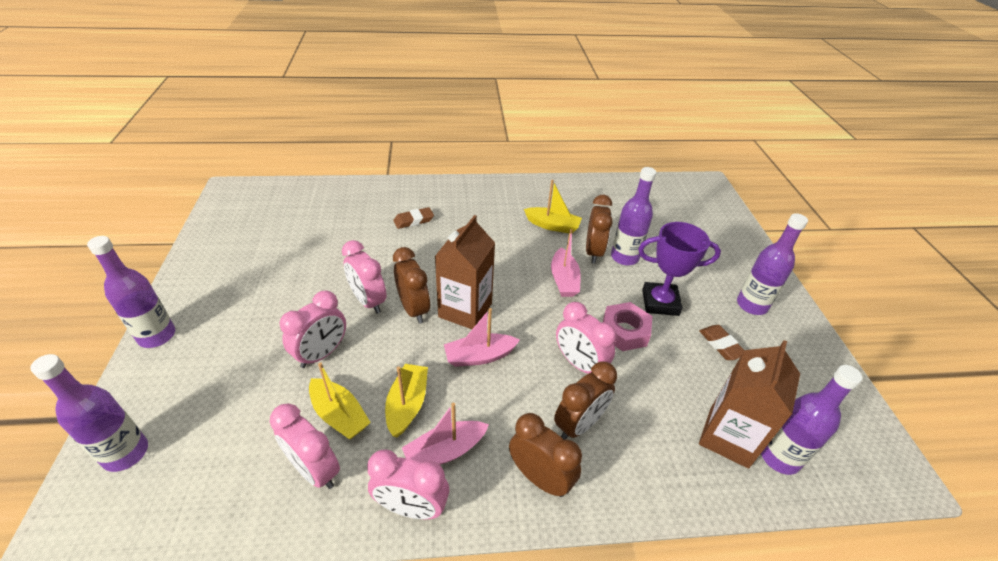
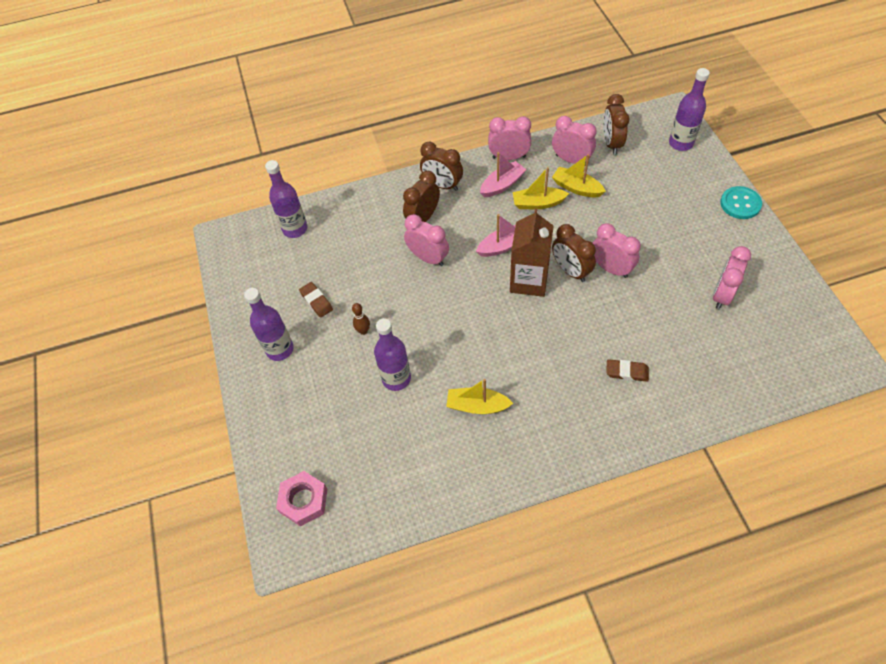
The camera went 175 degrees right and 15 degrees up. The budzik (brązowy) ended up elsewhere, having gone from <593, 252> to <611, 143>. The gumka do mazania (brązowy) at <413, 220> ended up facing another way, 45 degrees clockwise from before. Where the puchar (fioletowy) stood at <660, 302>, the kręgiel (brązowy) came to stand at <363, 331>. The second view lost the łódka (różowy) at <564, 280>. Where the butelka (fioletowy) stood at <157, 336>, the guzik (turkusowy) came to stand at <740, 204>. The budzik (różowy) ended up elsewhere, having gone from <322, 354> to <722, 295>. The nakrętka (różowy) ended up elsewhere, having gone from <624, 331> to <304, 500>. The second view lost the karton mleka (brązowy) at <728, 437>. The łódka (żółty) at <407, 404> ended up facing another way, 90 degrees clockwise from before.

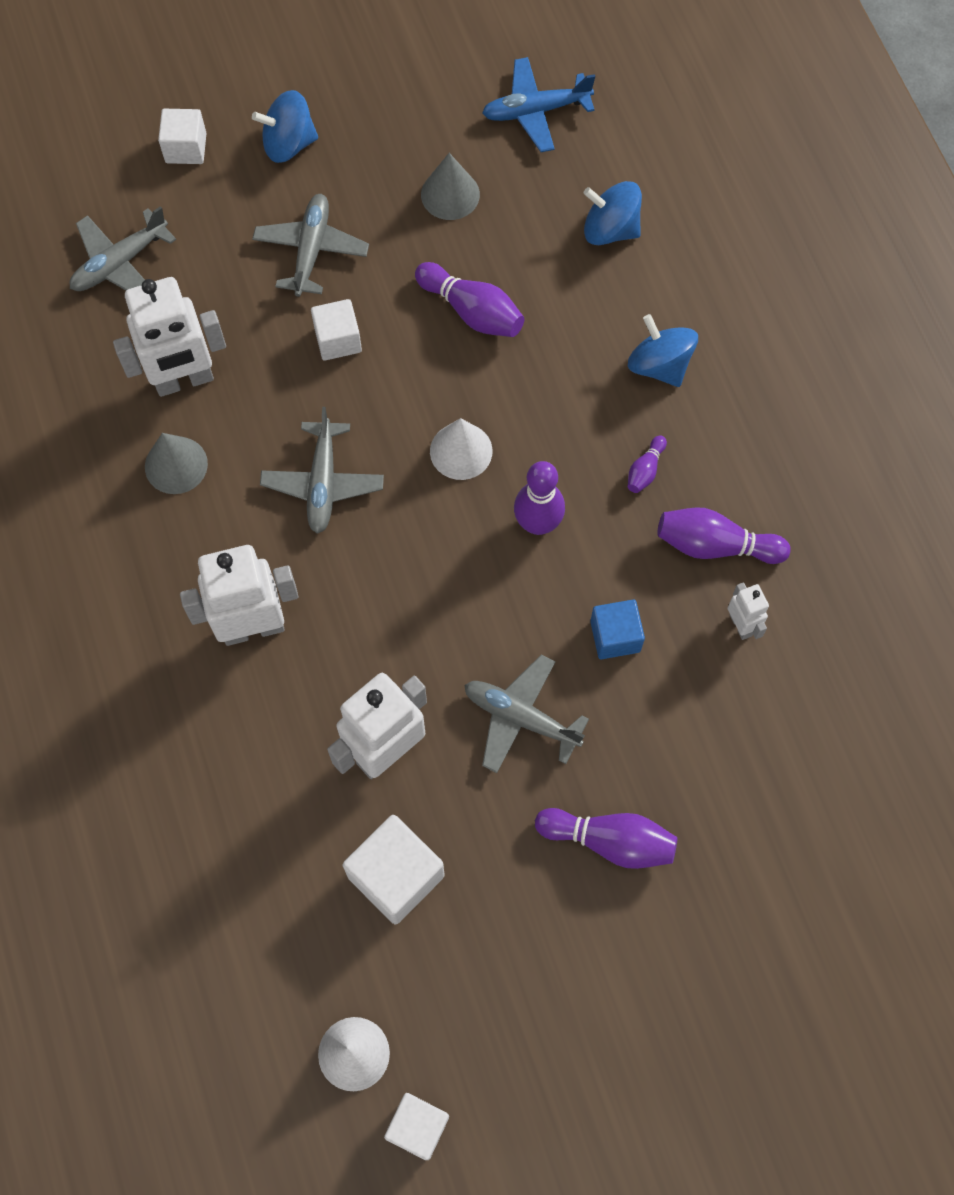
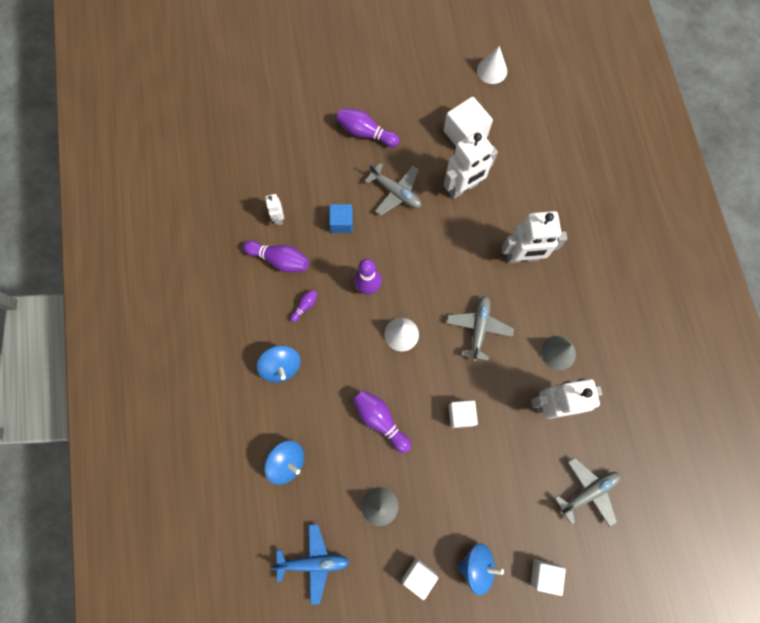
The camera went 170 degrees left and 5 degrees up. The second view lost the samolot (szary) at <311, 250>. The sześcian (biały) ended up elsewhere, having gone from <418, 1127> to <419, 576>.

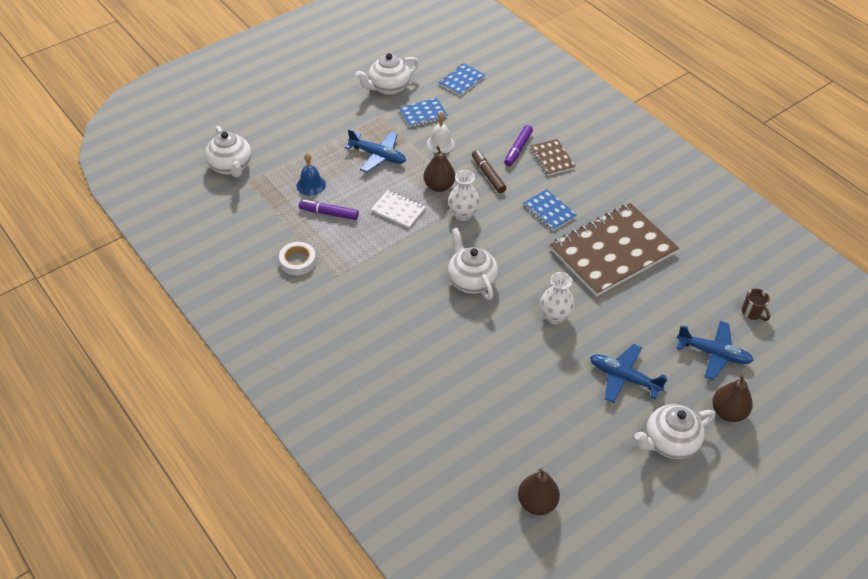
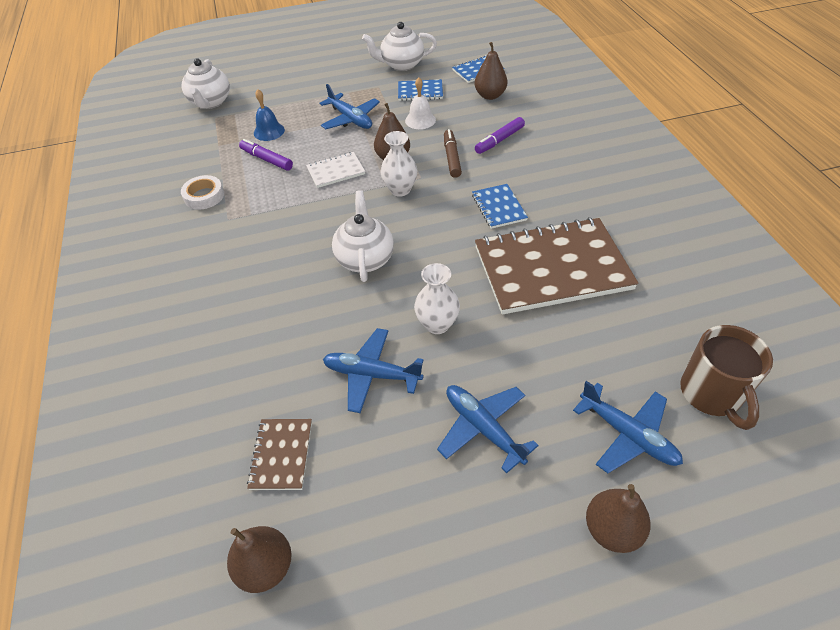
The camera went 25 degrees right and 0 degrees up. The zeszyt (brązowy) ended up elsewhere, having gone from <552, 158> to <282, 455>. The zeszyt (biały) at <398, 210> ended up facing another way, 75 degrees counterclockwise from before. The size of the kubek (brązowy) at <752, 313> changed by a factor of 1.95. The second view lost the imbryk (biały) at <669, 442>. The second view gained the gruszka (brązowy) at <490, 95>. The second view gained the samolot (niebieski) at <372, 374>.

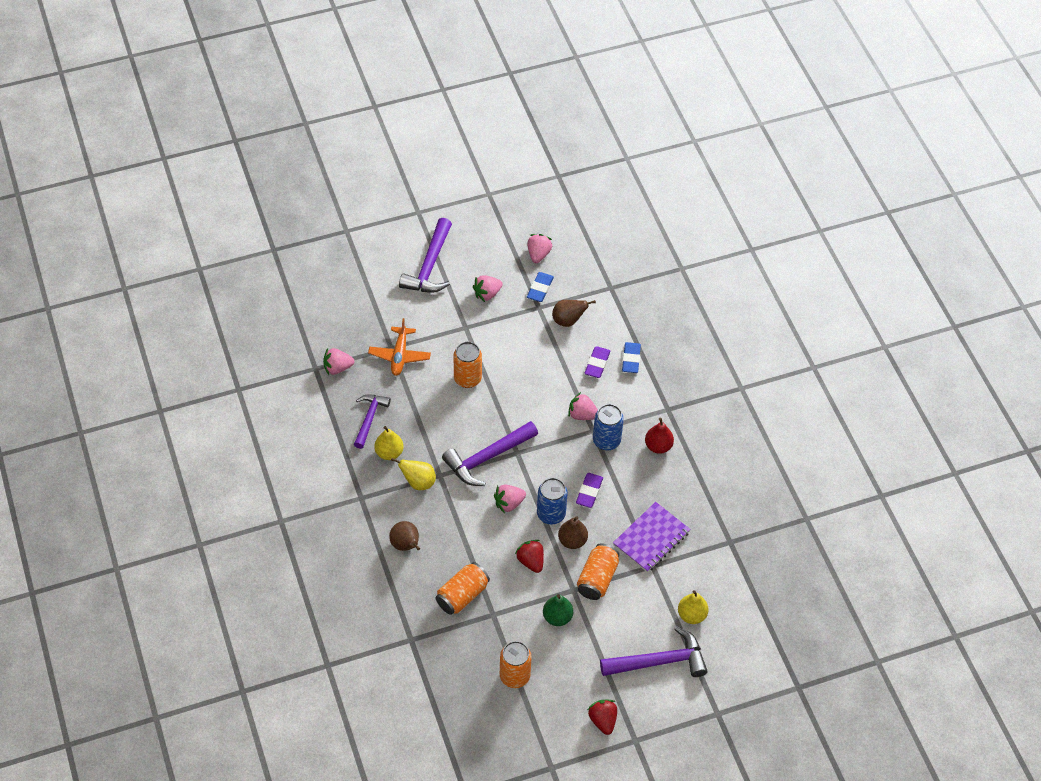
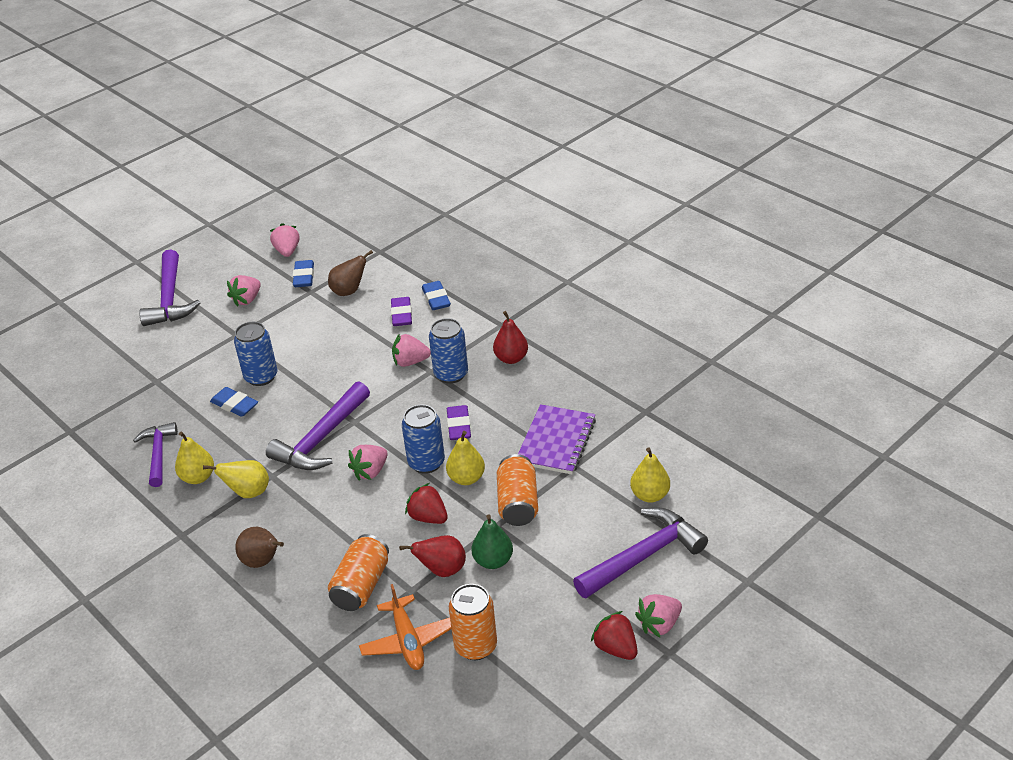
The camera went 20 degrees left and 15 degrees down. The samolot (pomarańczowy) ended up elsewhere, having gone from <399, 355> to <407, 640>. What was the puszka (pomarańczowy) at <467, 379> turned into the puszka (niebieski) at <261, 377>. The truskawka (różowy) ended up elsewhere, having gone from <337, 368> to <659, 624>. What was the gruszka (brązowy) at <572, 541> turned into the gruszka (żółty) at <466, 478>. The second view gained the gumka do mazania (niebieski) at <234, 405>. The second view gained the gruszka (czerwony) at <442, 570>.

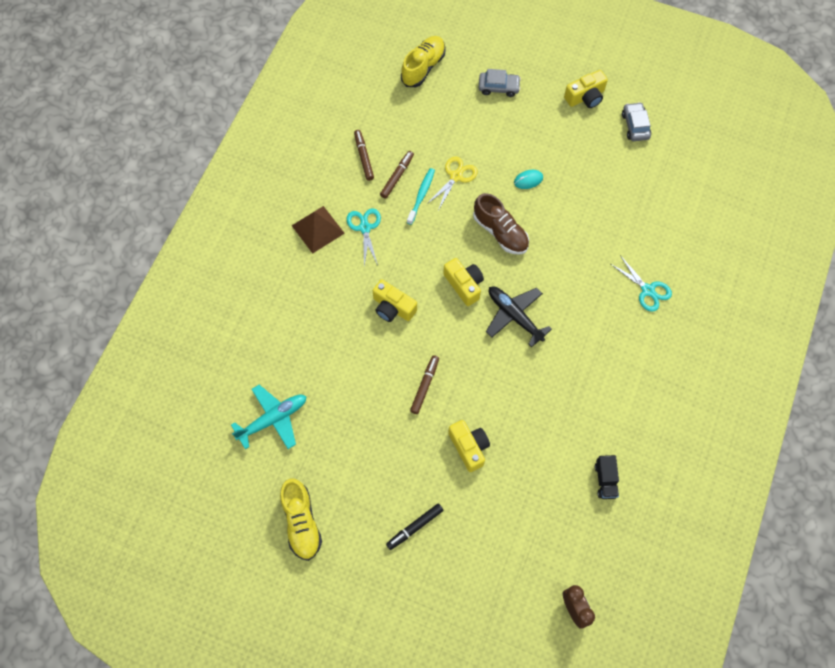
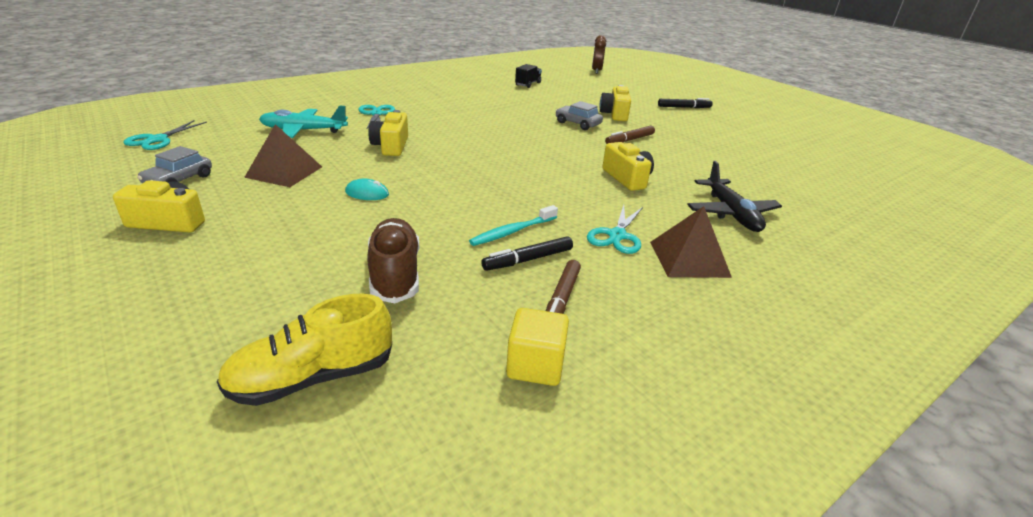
The camera went 150 degrees left and 35 degrees down. The samochód (szary) ended up elsewhere, having gone from <498, 87> to <577, 123>. What was the flamaster (brązowy) at <397, 176> turned into the flamaster (czarny) at <528, 260>. The second view lost the nożyczki (żółty) at <456, 176>. The but (brązowy) ended up elsewhere, having gone from <500, 232> to <395, 274>. The aparat fotograficzny (żółty) ended up elsewhere, having gone from <464, 285> to <391, 146>. The samolot (czarny) ended up elsewhere, having gone from <514, 316> to <731, 213>. The samolot (turkusowy) ended up elsewhere, having gone from <273, 419> to <303, 130>. The second view lost the but (żółty) at <301, 522>. The second view gained the nożyczki (turkusowy) at <157, 140>. The second view gained the piramida (brązowy) at <284, 172>. The second view gained the sześcian (żółty) at <535, 365>.

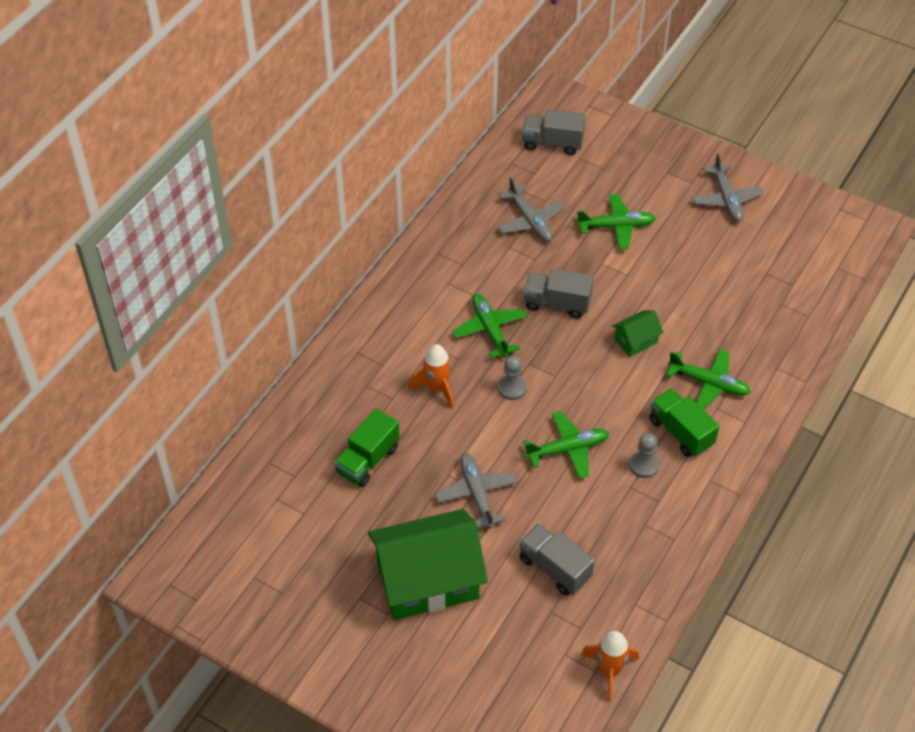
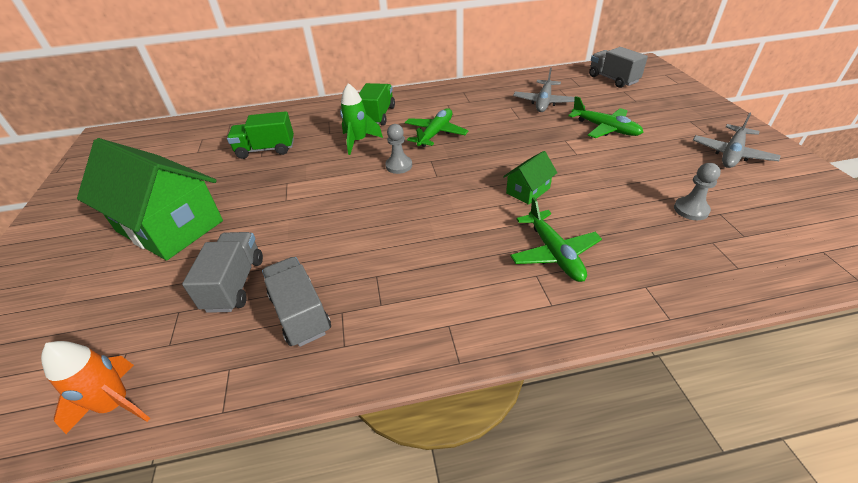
The camera went 50 degrees right and 10 degrees down. The ciężarówka (szary) ended up elsewhere, having gone from <557, 303> to <300, 313>. The domek (zielony) at <635, 341> ended up facing another way, 60 degrees counterclockwise from before. What was the rakieta (pomarańczowy) at <437, 388> turned into the rakieta (zielony) at <358, 141>. The ciężarówka (zielony) ended up elsewhere, having gone from <681, 432> to <377, 116>. The second view lost the samolot (zielony) at <567, 449>. The pionek (szary) ended up elsewhere, having gone from <644, 465> to <691, 210>. The second view lost the samolot (szary) at <477, 494>.

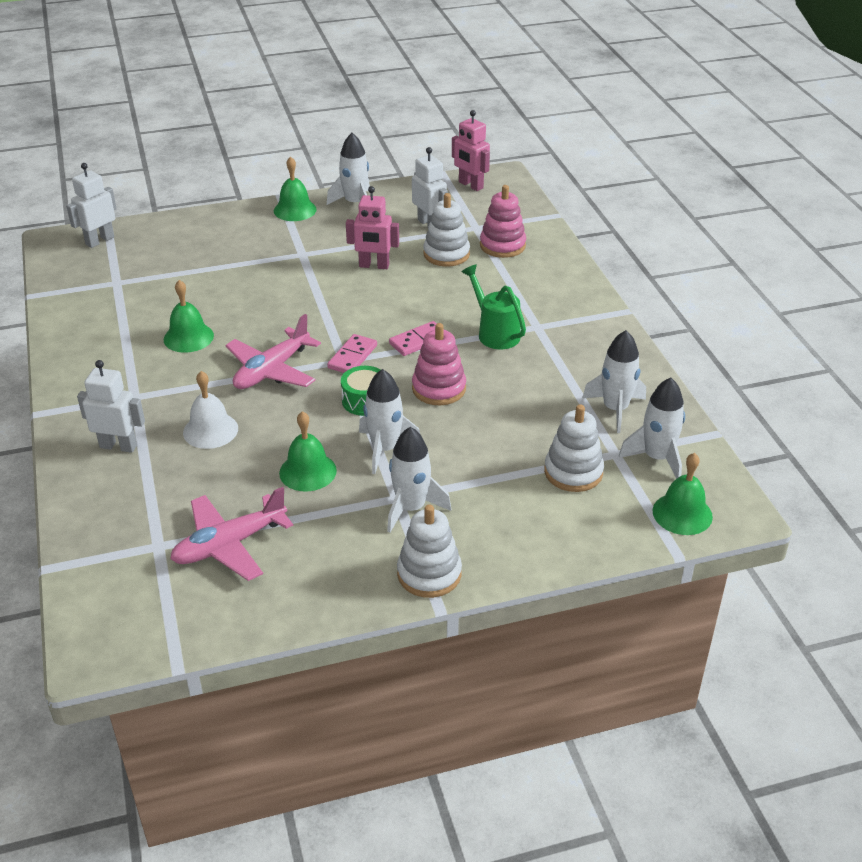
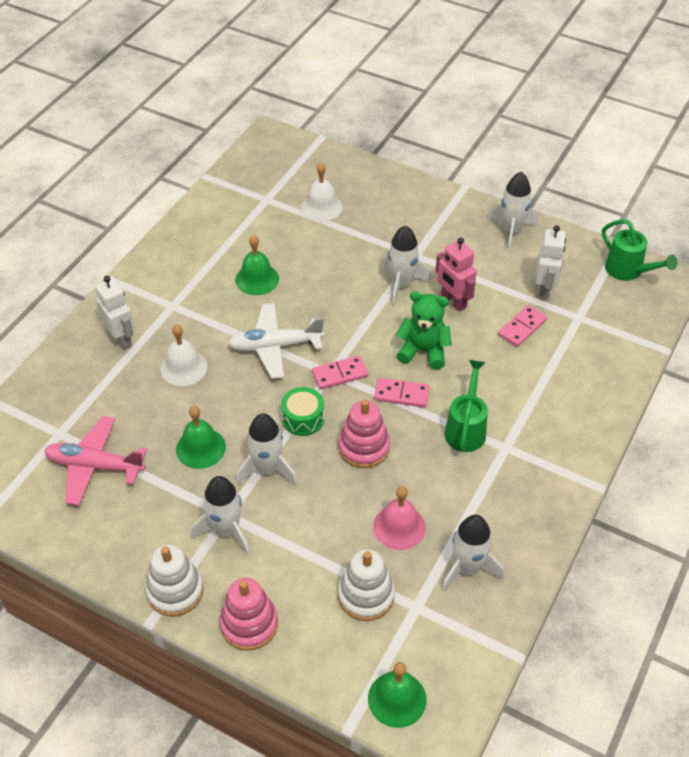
The camera went 45 degrees right and 10 degrees up. Where the robot (różowy) stood at <470, 185>, the konewka (zielony) came to stand at <628, 271>. The second view lost the dzwonek (zielony) at <295, 210>. The second view lost the robot (biały) at <99, 241>. The zabawka nakładanka (różowy) ended up elsewhere, having gone from <502, 245> to <249, 624>. Where the zabawka nakładanka (biały) stood at <446, 254>, the kostka domina (różowy) came to stand at <522, 327>. What was the samolot (różowy) at <272, 370> turned into the samolot (biały) at <275, 346>. The rakieta (biały) ended up elsewhere, having gone from <657, 458> to <402, 284>. The second view gained the dzwonek (biały) at <321, 207>. The second view gained the miś (zielony) at <423, 351>. The second view gained the dzwonek (różowy) at <399, 527>.

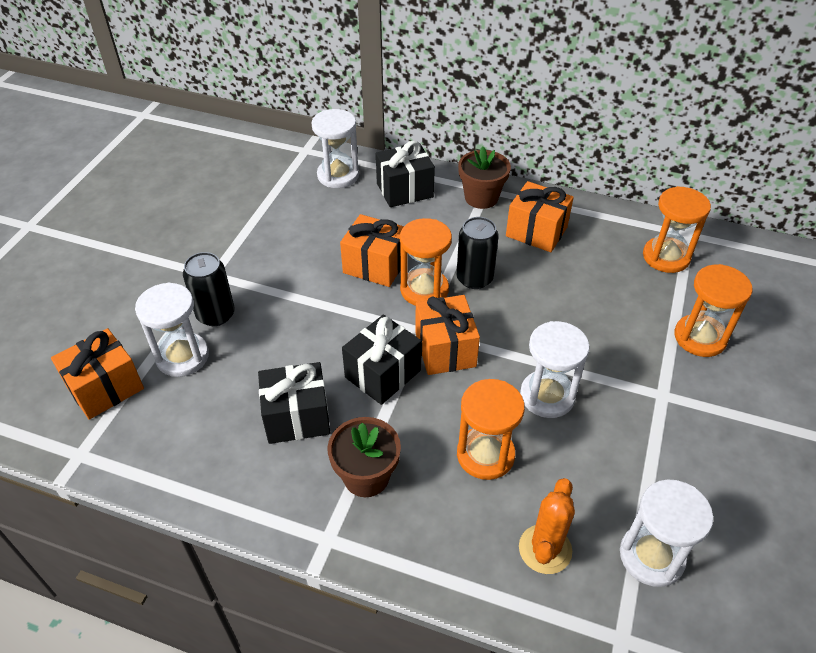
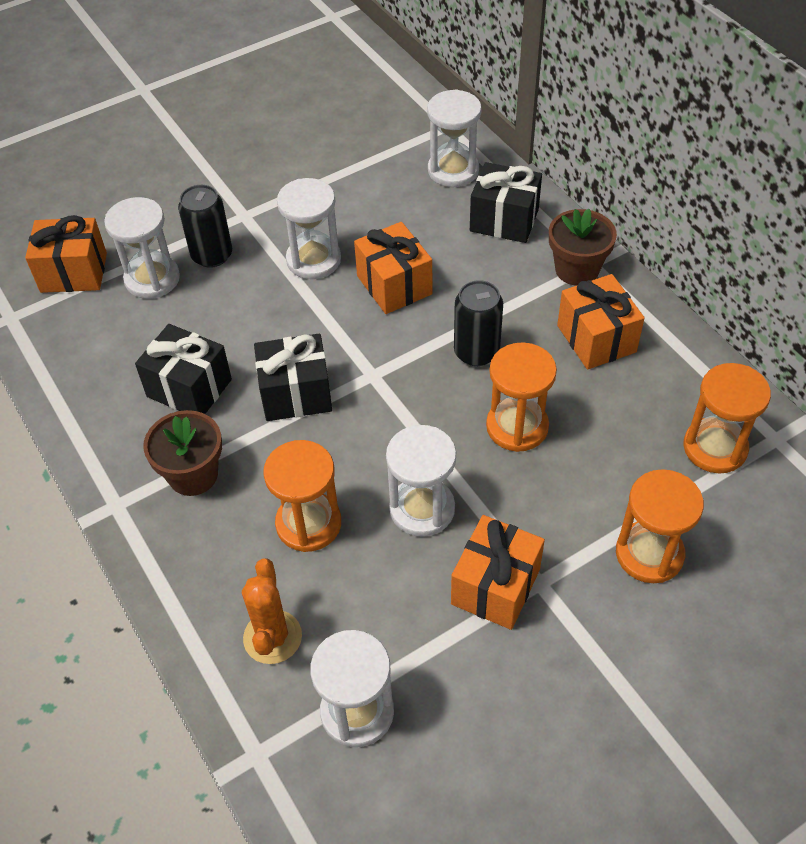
The camera went 40 degrees right and 5 degrees up. The klepsydra (pomarańczowy) ended up elsewhere, having gone from <424, 290> to <517, 426>. The prezent (pomarańczowy) ended up elsewhere, having gone from <445, 349> to <495, 586>. The kaktus (pomarańczowy) at <545, 549> ended up facing another way, 60 degrees counterclockwise from before. The second view gained the klepsydra (biały) at <313, 260>.

